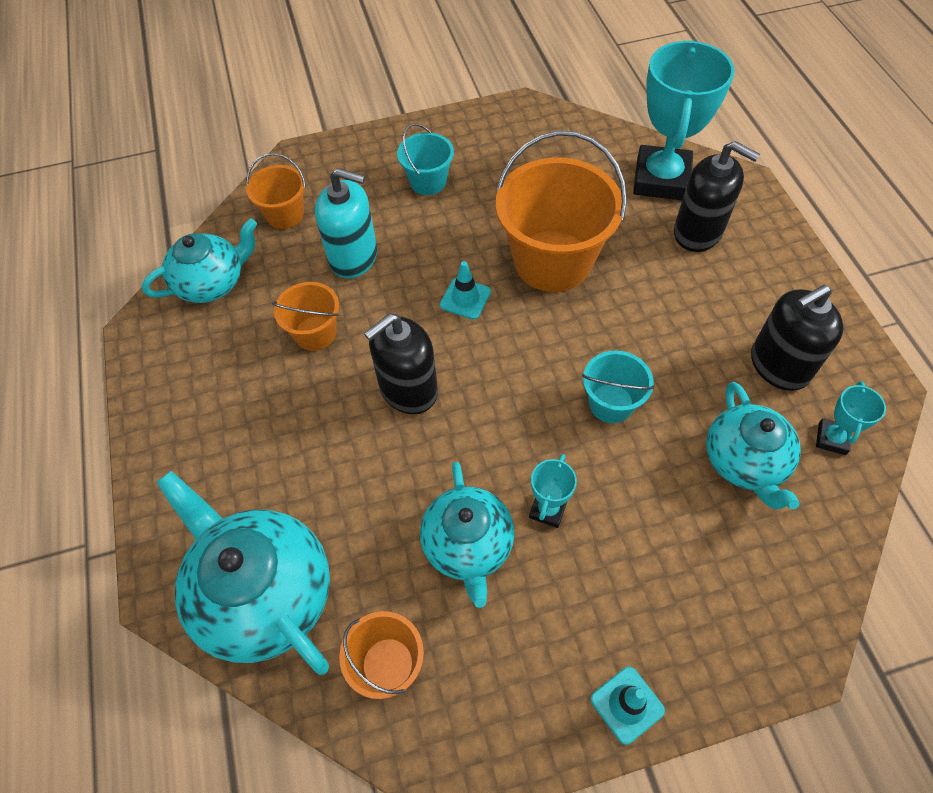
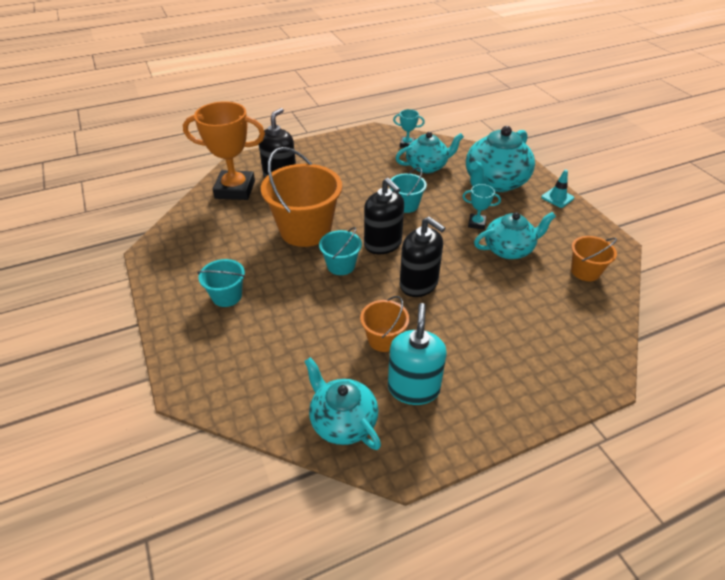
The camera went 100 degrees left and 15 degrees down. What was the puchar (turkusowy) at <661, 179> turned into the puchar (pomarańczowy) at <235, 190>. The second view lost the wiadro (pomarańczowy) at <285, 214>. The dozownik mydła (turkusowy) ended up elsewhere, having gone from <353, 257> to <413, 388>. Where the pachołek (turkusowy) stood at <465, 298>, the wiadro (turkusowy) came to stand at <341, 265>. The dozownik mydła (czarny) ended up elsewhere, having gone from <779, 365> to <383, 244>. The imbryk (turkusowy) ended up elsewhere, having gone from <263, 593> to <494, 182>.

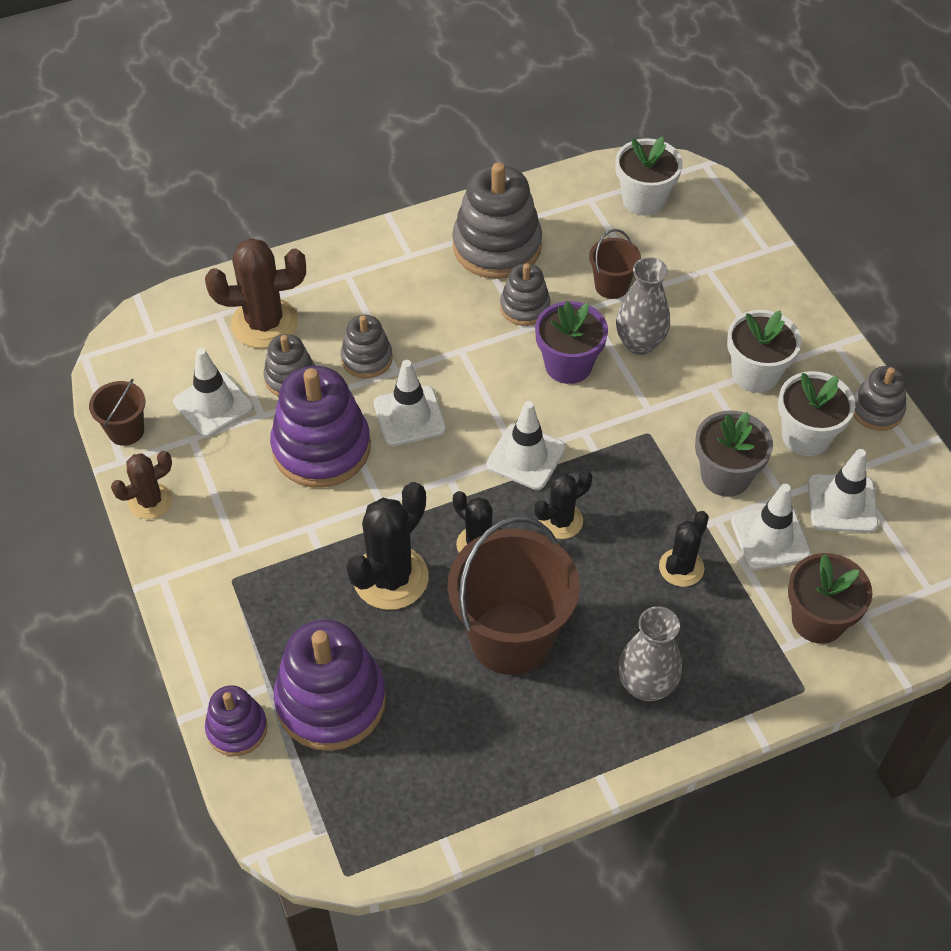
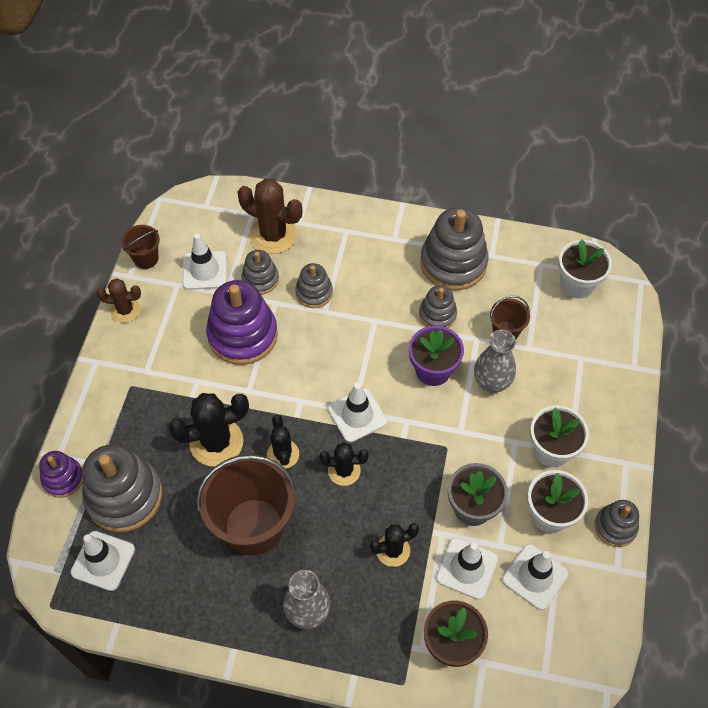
The camera went 35 degrees right and 5 degrees up. The pachołek (biały) ended up elsewhere, having gone from <409, 416> to <103, 561>. What was the zabawka nakładanka (fioletowy) at <331, 701> turned into the zabawka nakładanka (szary) at <124, 496>.

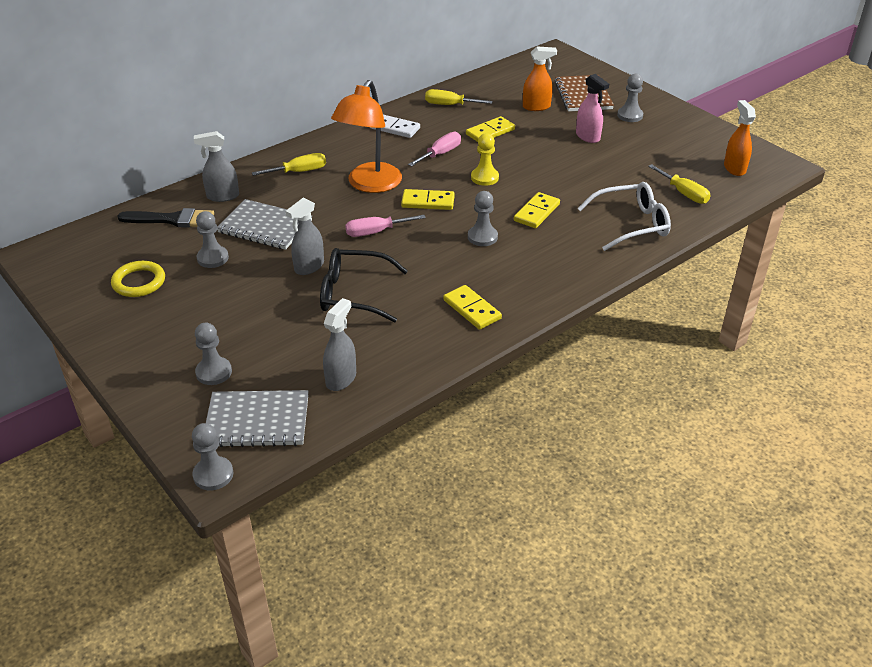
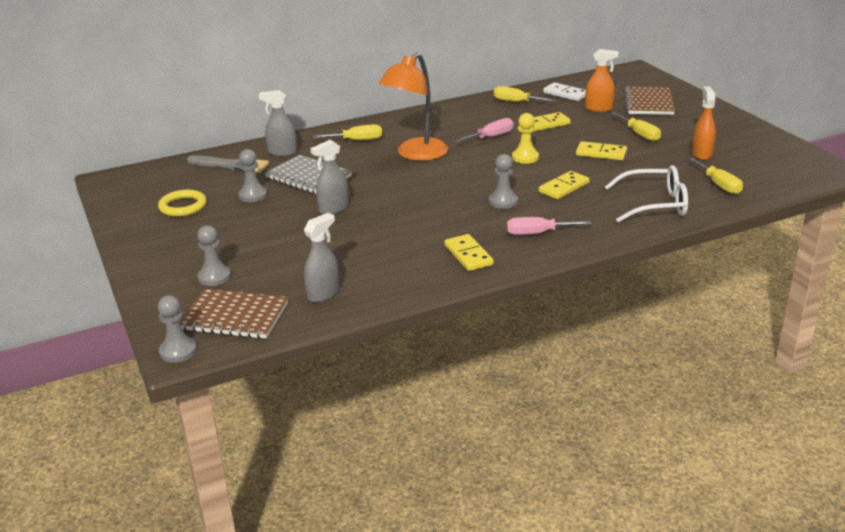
The camera went 15 degrees right and 10 degrees down. Where the spryskiwacz (różowy) stood at <588, 137>, the śrubokręt (żółty) came to stand at <640, 134>. The second view lost the pionek (szary) at <630, 115>. The spryskiwacz (pomarańczowy) ended up elsewhere, having gone from <734, 168> to <701, 154>. The kostka domina (biały) ended up elsewhere, having gone from <395, 128> to <565, 94>. The kostka domina (żółty) ended up elsewhere, having gone from <428, 202> to <601, 153>. What was the pędzel (czarny) at <172, 220> turned into the pędzel (szary) at <232, 165>. The śrubokręt (różowy) ended up elsewhere, having gone from <375, 232> to <537, 233>. The second view lost the okulary (czarny) at <354, 294>. What was the zeszyt (szary) at <257, 421> turned into the zeszyt (brązowy) at <235, 316>.

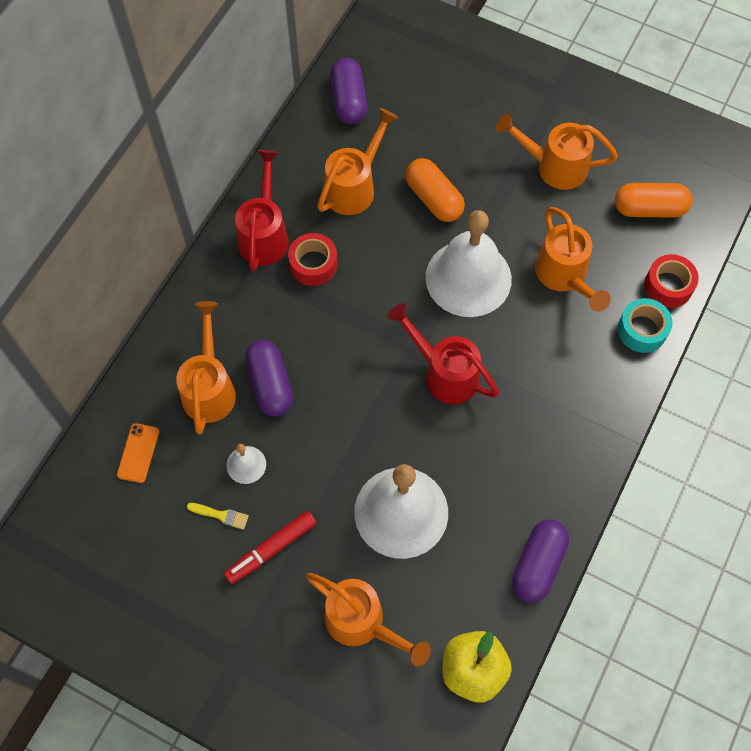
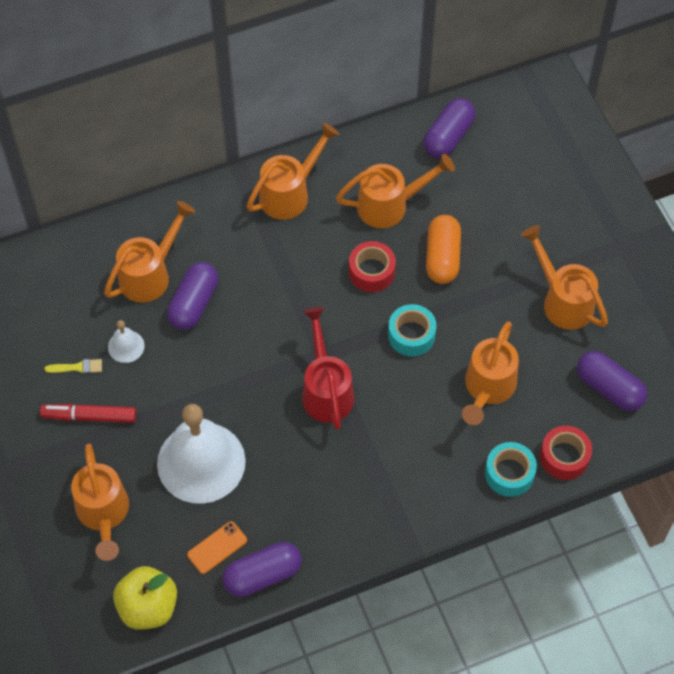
The camera went 40 degrees right and 5 degrees down. What was the konewka (czerwony) at <264, 235> turned into the konewka (pomarańczowy) at <289, 193>. What was the kapsułka (pomarańczowy) at <649, 209> turned into the kapsułka (fioletowy) at <609, 388>. Where the dzwonek (biały) stood at <468, 278>, the taśma klejąca (turkusowy) came to stand at <411, 335>. The taśma klejąca (czerwony) ended up elsewhere, having gone from <313, 264> to <371, 272>. The telefon (pomarańczowy) ended up elsewhere, having gone from <138, 453> to <217, 547>. The pędzel (żółty) at <221, 515> ended up facing another way, 60 degrees counterclockwise from before.

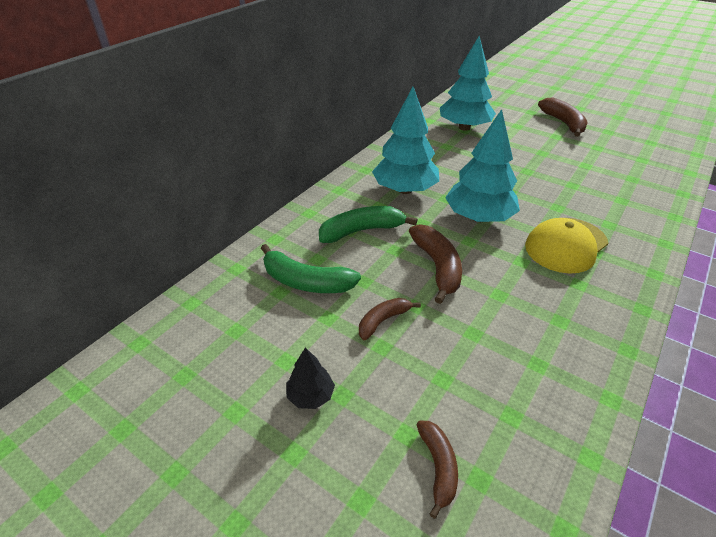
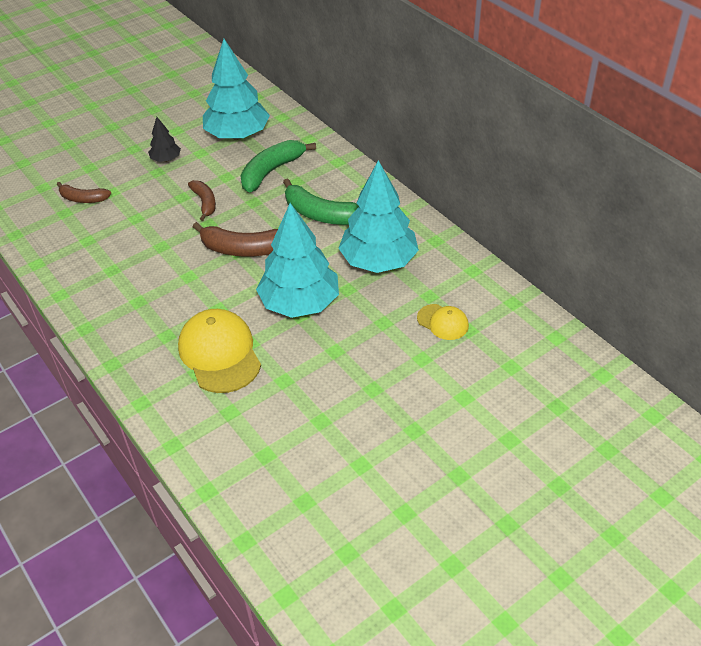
The camera went 110 degrees right and 5 degrees up. The drzewko (turkusowy) ended up elsewhere, having gone from <464, 127> to <237, 135>. The second view lost the banan (brązowy) at <563, 123>. The banan (zielony) at <362, 231> ended up facing another way, 120 degrees clockwise from before. The second view gained the czapka (żółty) at <443, 322>.

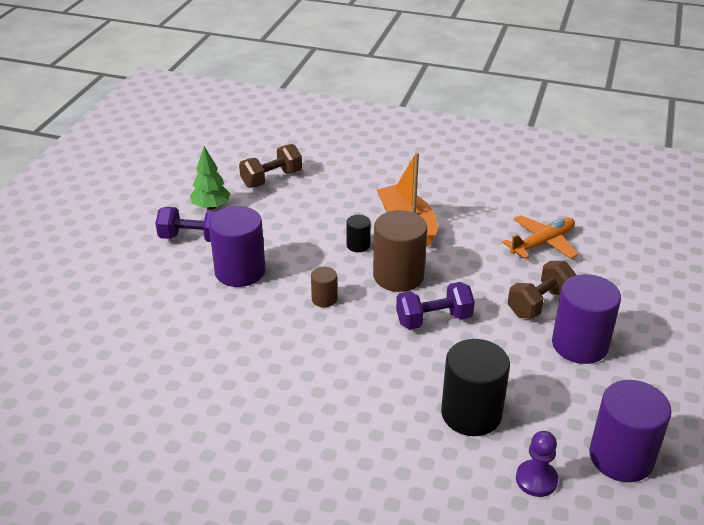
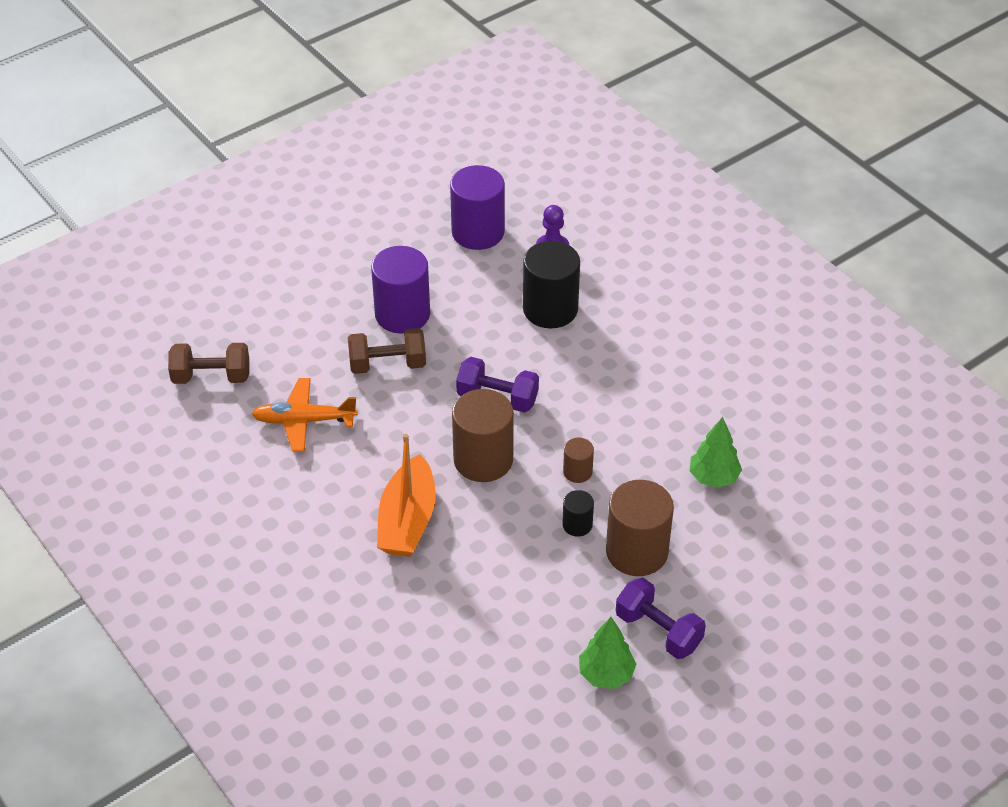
The camera went 145 degrees left and 10 degrees up. The hantel (brązowy) ended up elsewhere, having gone from <271, 179> to <211, 376>. What was the walec (fioletowy) at <240, 271> turned into the walec (brązowy) at <636, 552>. The walec (czarny) ended up elsewhere, having gone from <358, 245> to <577, 525>. The second view gained the drzewko (zielony) at <713, 477>.

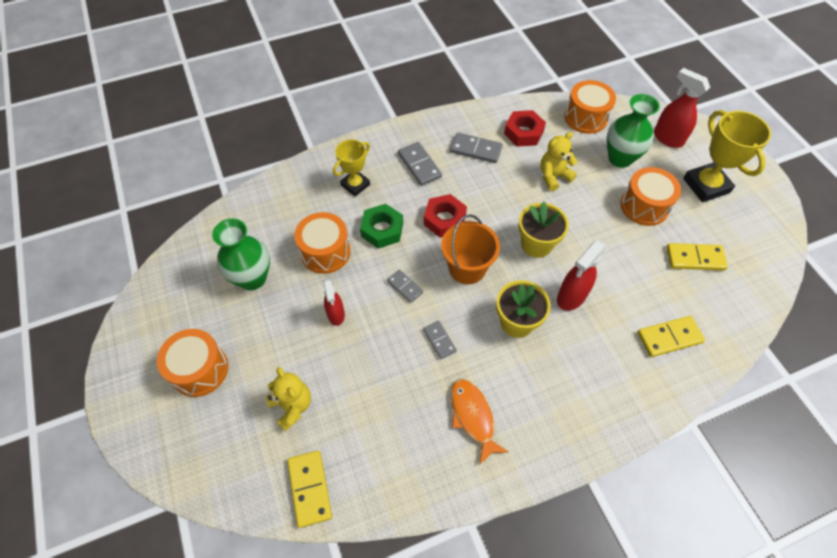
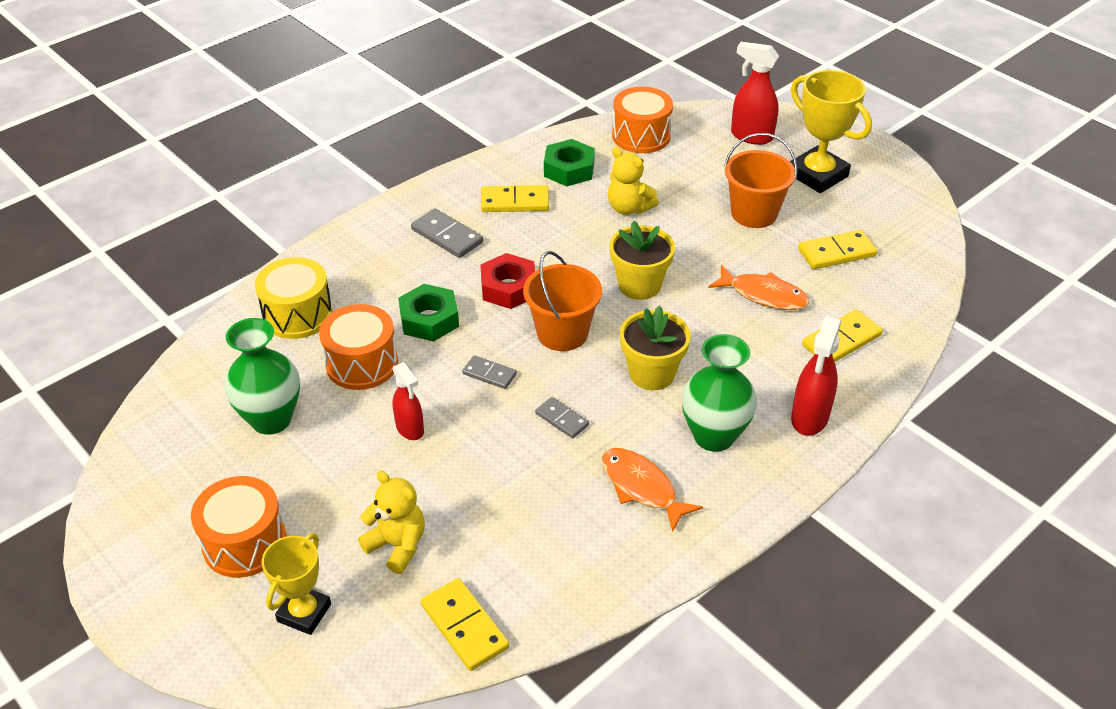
The camera went 20 degrees left and 15 degrees down. The wazon (zielony) ended up elsewhere, having gone from <620, 158> to <714, 436>. What was the nakrętka (czerwony) at <523, 133> turned into the nakrętka (zielony) at <569, 169>. The miś (żółty) at <553, 176> ended up facing another way, 90 degrees counterclockwise from before. What was the kostka domina (szary) at <476, 150> turned into the kostka domina (żółty) at <515, 202>. The puchar (żółty) ended up elsewhere, having gone from <355, 185> to <304, 613>. Where the bęben (pomarańczowy) stood at <644, 206>, the wiadro (pomarańczowy) came to stand at <754, 213>. The spryskiwacz (czerwony) ended up elsewhere, having gone from <571, 297> to <809, 418>. The second view gained the bęben (żółty) at <297, 314>. The second view gained the ryba (pomarańczowy) at <763, 295>.

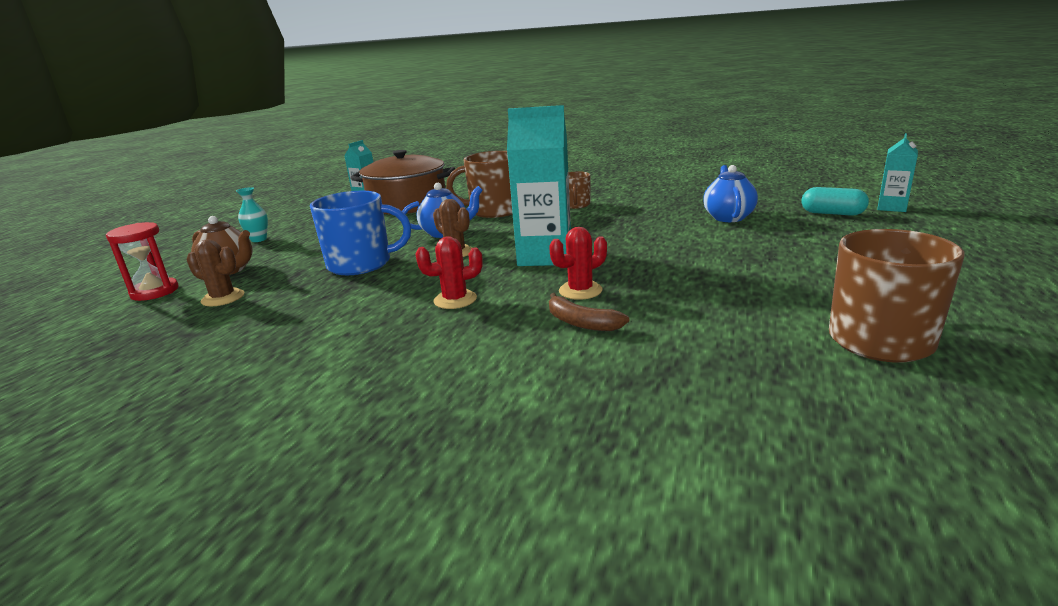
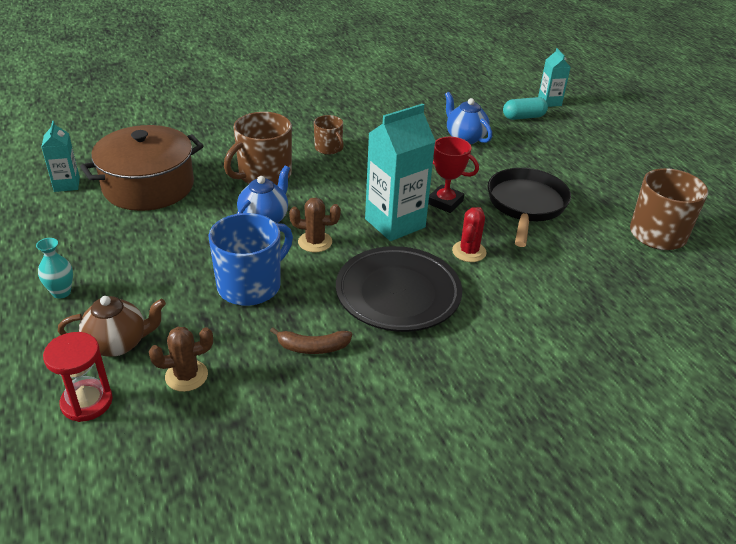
The camera went 45 degrees left and 15 degrees up. Where the kaktus (czerwony) stood at <455, 300>, the talerz (czarny) came to stand at <398, 294>. The banan (brązowy) ended up elsewhere, having gone from <581, 323> to <312, 347>. The second view gained the puchar (czerwony) at <445, 202>. The second view gained the patelnia (czarny) at <526, 205>.

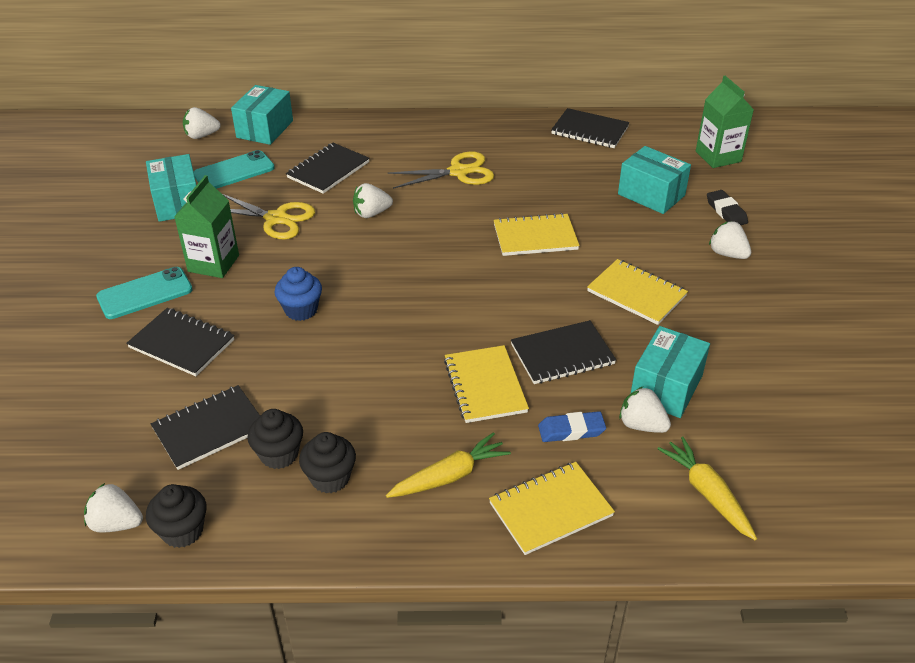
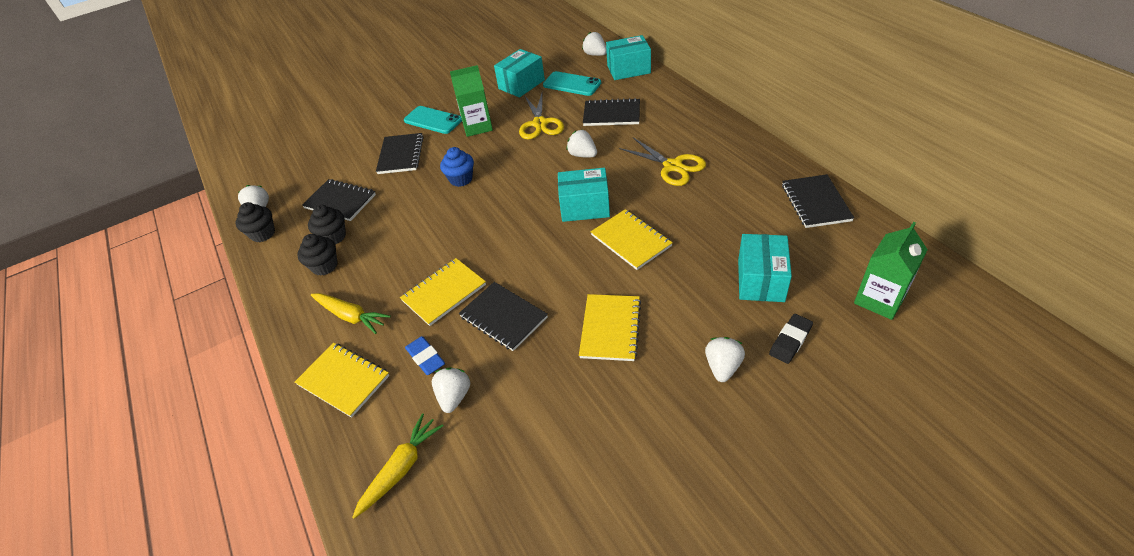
The camera went 65 degrees right and 5 degrees up. The pudełko (turkusowy) ended up elsewhere, having gone from <666, 387> to <584, 207>.

